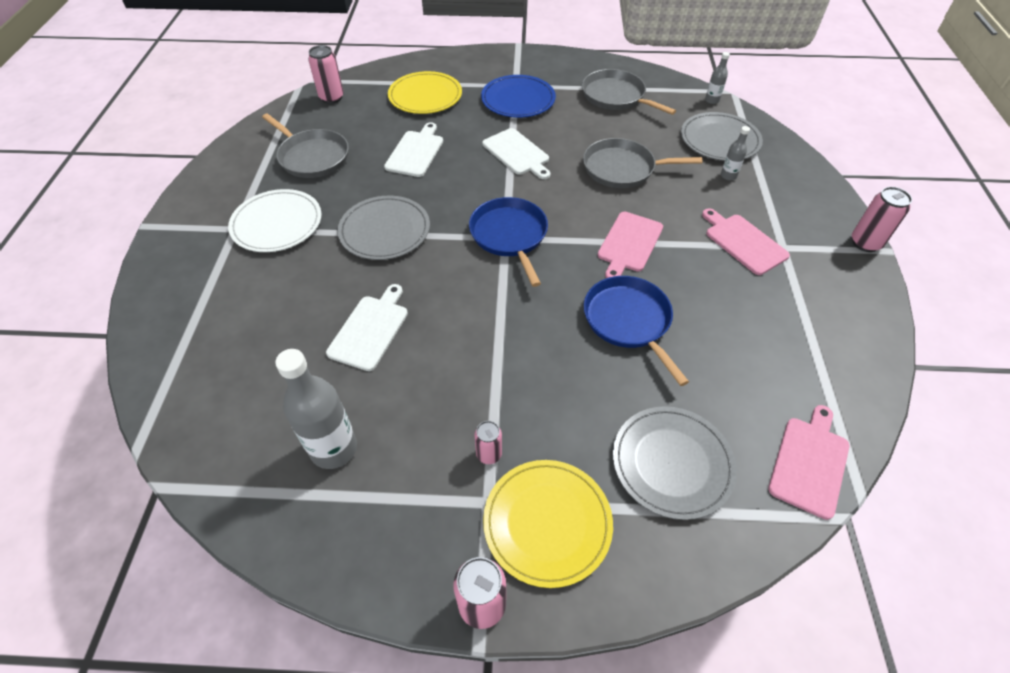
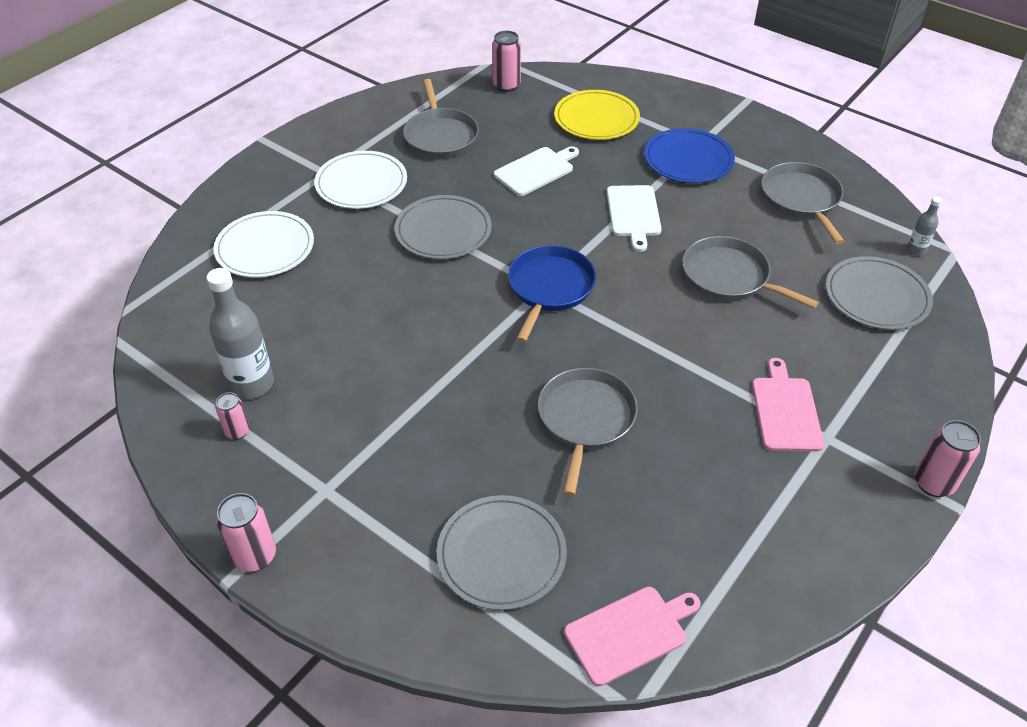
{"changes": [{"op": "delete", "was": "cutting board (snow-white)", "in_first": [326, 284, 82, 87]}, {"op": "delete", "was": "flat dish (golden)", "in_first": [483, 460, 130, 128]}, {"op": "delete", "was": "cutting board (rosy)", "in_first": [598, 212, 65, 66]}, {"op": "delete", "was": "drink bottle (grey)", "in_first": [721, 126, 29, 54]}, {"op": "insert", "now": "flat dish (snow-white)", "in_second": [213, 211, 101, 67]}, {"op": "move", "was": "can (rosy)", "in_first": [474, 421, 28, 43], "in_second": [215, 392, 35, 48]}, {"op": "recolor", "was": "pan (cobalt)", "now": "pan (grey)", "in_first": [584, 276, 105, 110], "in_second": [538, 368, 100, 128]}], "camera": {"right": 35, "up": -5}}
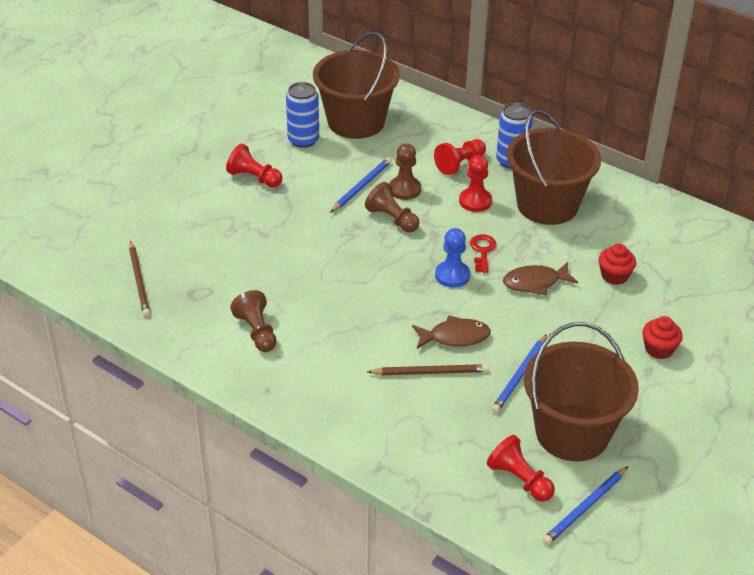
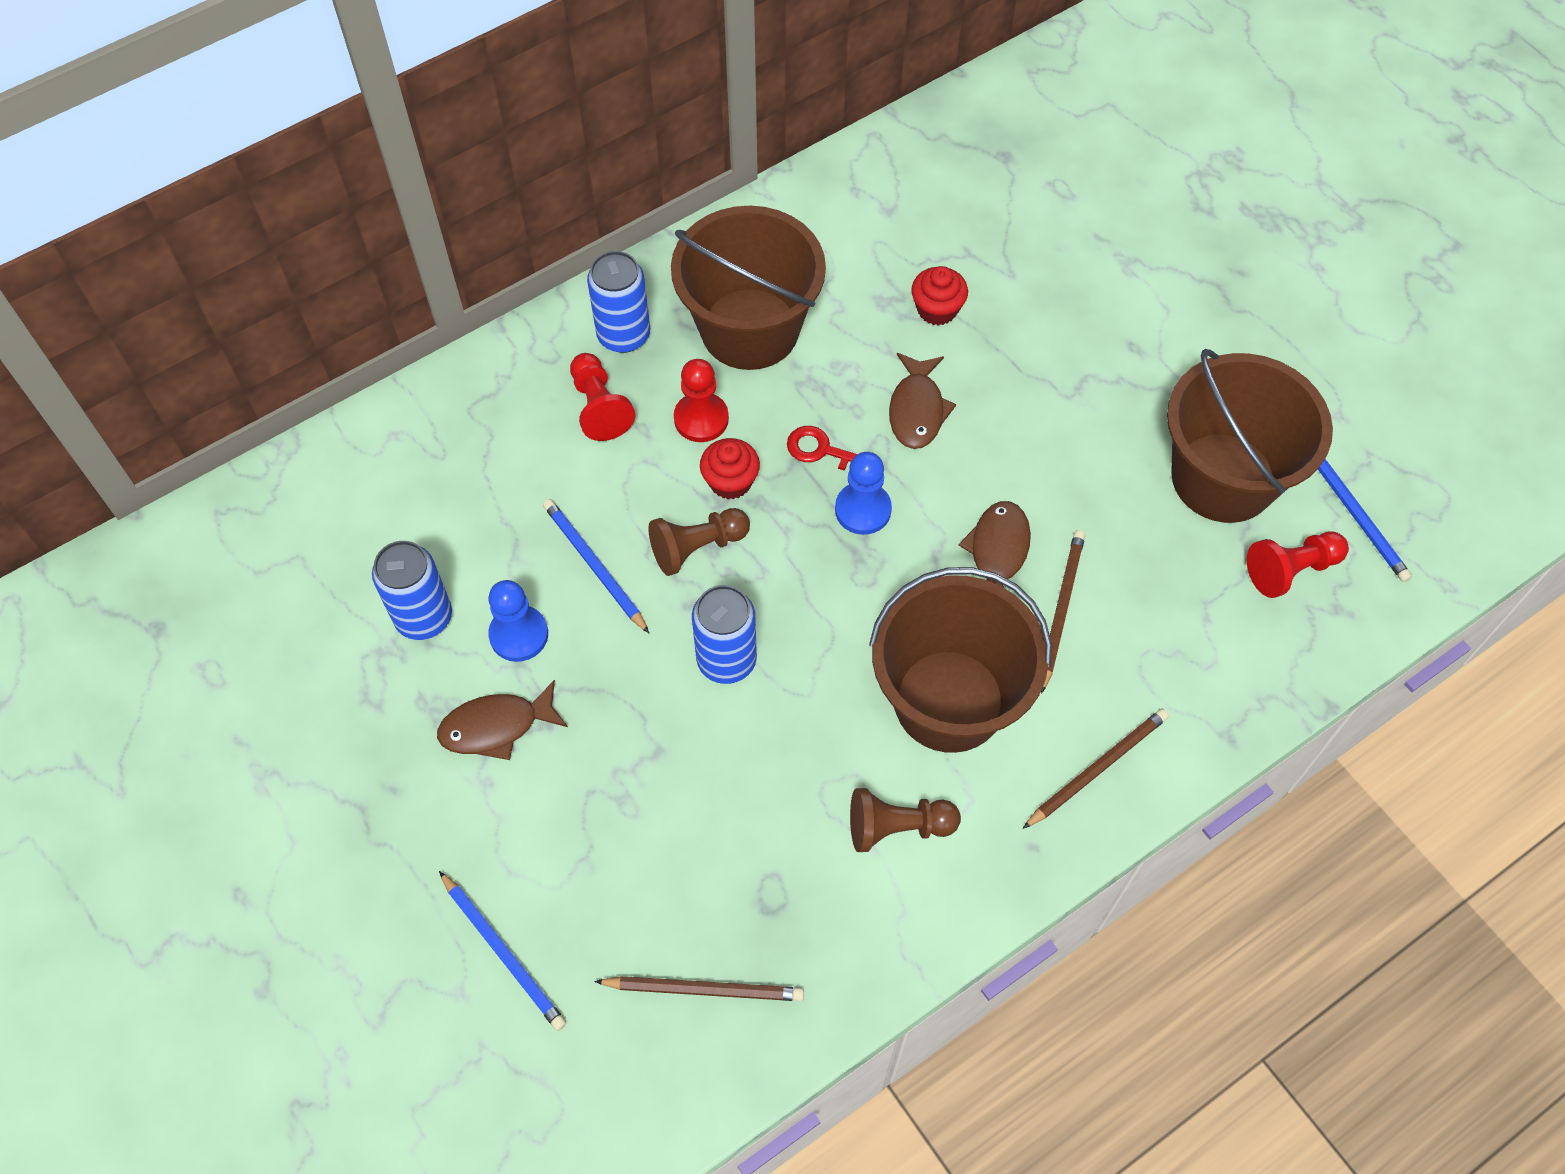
{"changes": [{"op": "delete", "was": "game pawn (brown)", "in_first": [389, 143, 32, 57]}, {"op": "insert", "now": "game pawn (cobalt)", "in_second": [488, 580, 60, 82]}, {"op": "insert", "now": "can (cobalt)", "in_second": [692, 585, 65, 99]}, {"op": "insert", "now": "pencil (brown)", "in_second": [1023, 709, 146, 120]}, {"op": "move", "was": "bucket (brown)", "in_first": [313, 32, 87, 107], "in_second": [869, 567, 183, 186]}, {"op": "move", "was": "pencil (cobalt)", "in_first": [492, 334, 55, 79], "in_second": [439, 871, 127, 160]}, {"op": "move", "was": "fairy cake (red)", "in_first": [642, 316, 41, 43], "in_second": [700, 438, 60, 61]}, {"op": "replace", "was": "game pawn (red)", "now": "toy fish (brown)", "in_first": [226, 144, 56, 43], "in_second": [437, 680, 131, 80]}], "camera": {"right": -70, "up": 20}}
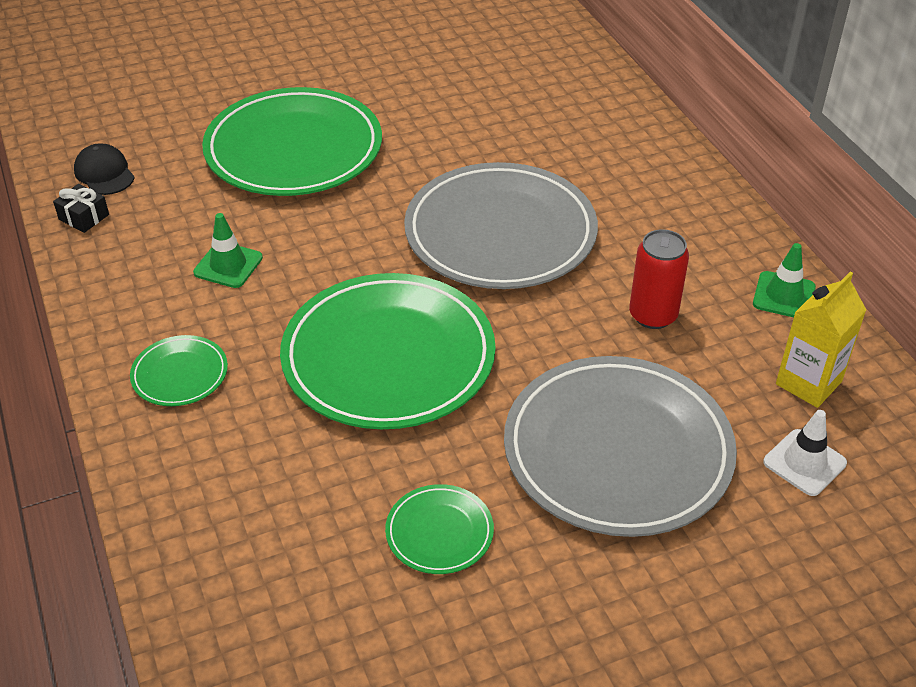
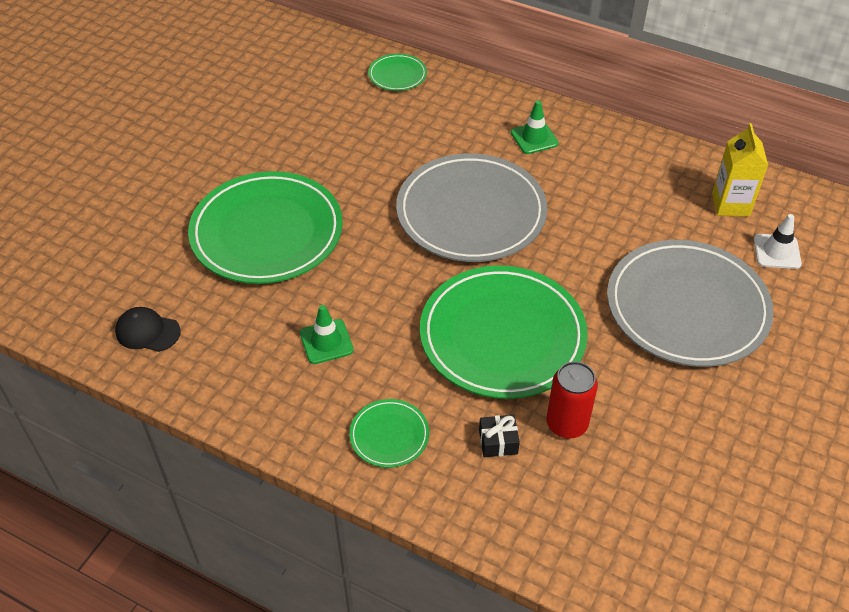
{"changes": [{"op": "move", "was": "present (ebony)", "in_first": [53, 184, 56, 49], "in_second": [479, 415, 41, 42]}, {"op": "move", "was": "flat dish (green)", "in_first": [385, 484, 109, 90], "in_second": [368, 54, 59, 37]}, {"op": "move", "was": "can (red)", "in_first": [629, 229, 60, 100], "in_second": [547, 361, 51, 77]}, {"op": "move", "was": "road cone (green)", "in_first": [753, 243, 63, 74], "in_second": [511, 100, 48, 54]}], "camera": {"right": -40, "up": 5}}
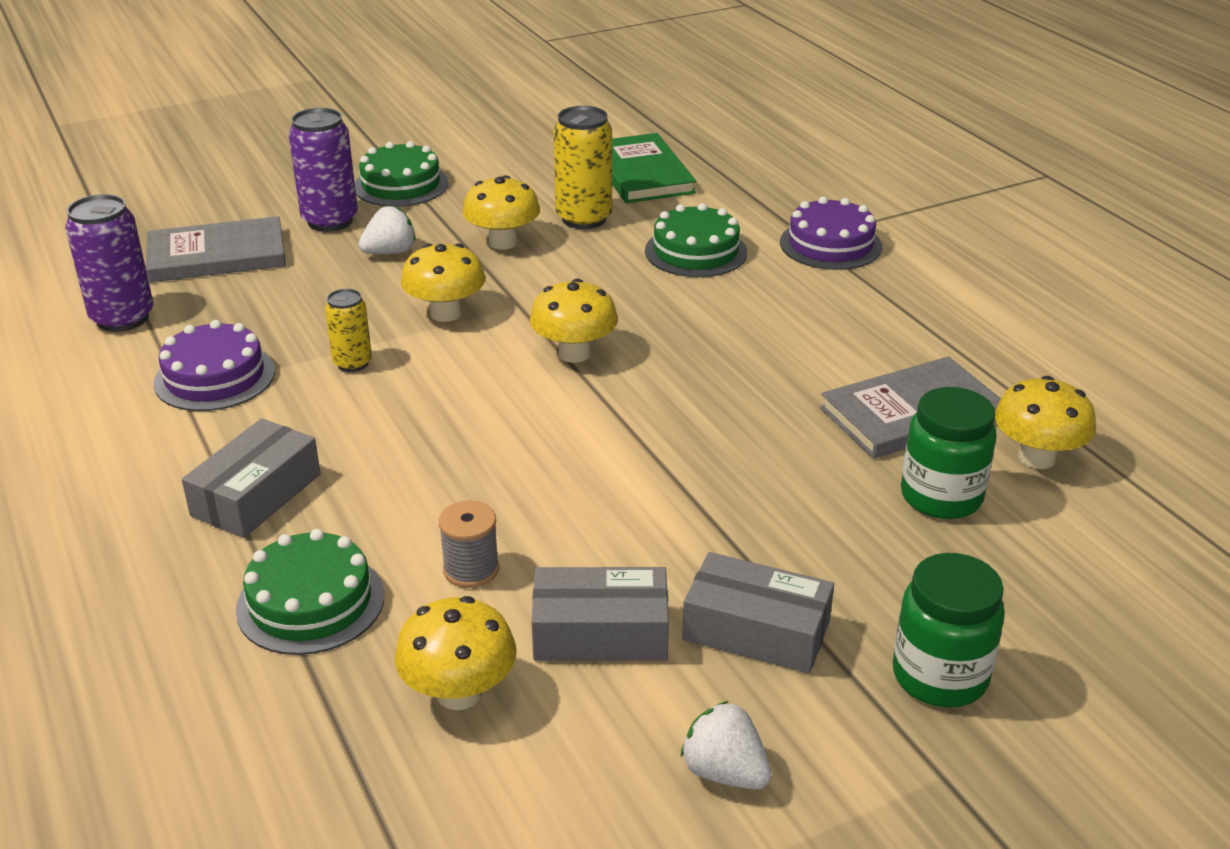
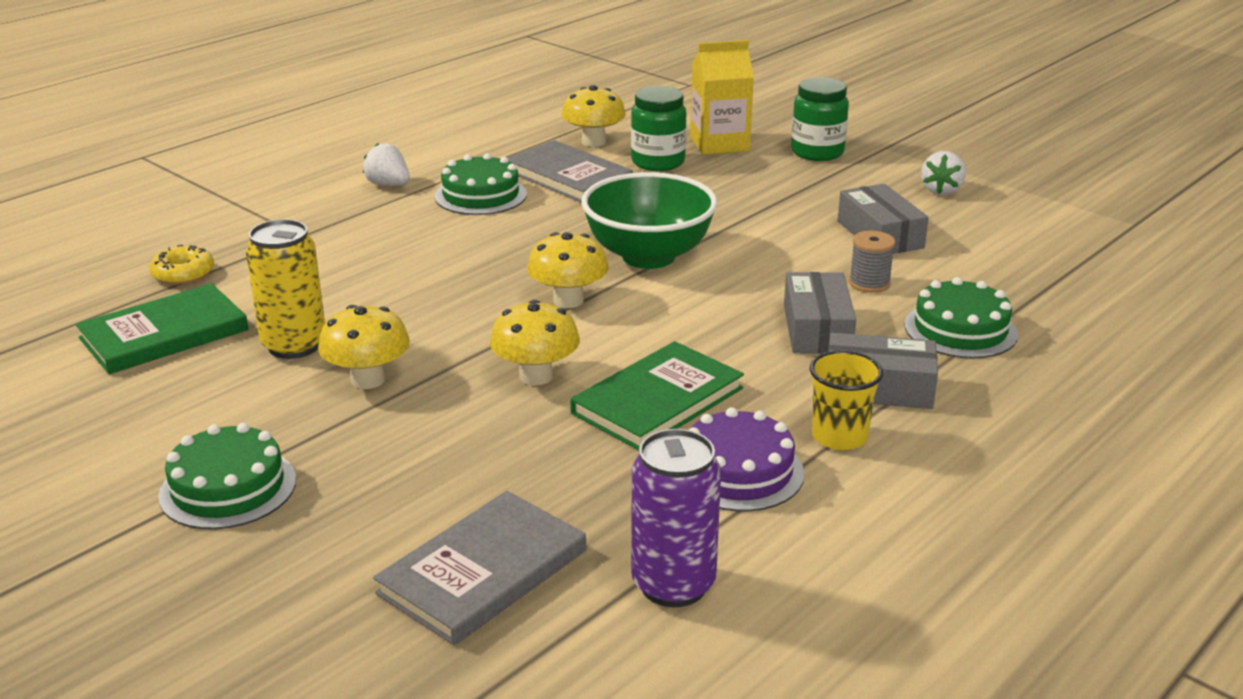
{"changes": [{"op": "delete", "was": "can (purple)", "in_first": [289, 108, 69, 124]}, {"op": "delete", "was": "fungus (golden)", "in_first": [394, 596, 123, 114]}, {"op": "delete", "was": "layer cake (purple)", "in_first": [780, 197, 102, 73]}, {"op": "insert", "now": "doughnut (golden)", "in_second": [149, 245, 65, 40]}, {"op": "insert", "now": "serving bowl (green)", "in_second": [581, 172, 137, 97]}, {"op": "insert", "now": "milk carton (golden)", "in_second": [690, 40, 64, 115]}, {"op": "insert", "now": "cup (golden)", "in_second": [810, 350, 73, 100]}, {"op": "move", "was": "toy strawberry (snow-white)", "in_first": [359, 206, 57, 48], "in_second": [363, 143, 47, 43]}, {"op": "move", "was": "layer cake (green)", "in_first": [645, 203, 102, 74], "in_second": [435, 153, 92, 62]}, {"op": "move", "was": "parcel (grey)", "in_first": [682, 552, 152, 121], "in_second": [784, 272, 72, 82]}, {"op": "replace", "was": "can (golden)", "now": "hardback (green)", "in_first": [325, 289, 47, 83], "in_second": [570, 341, 174, 109]}, {"op": "rotate", "was": "hardback (grey)", "in_first": [146, 216, 140, 66], "in_second": [373, 491, 213, 154], "clockwise": 75}], "camera": {"right": -110, "up": -5}}
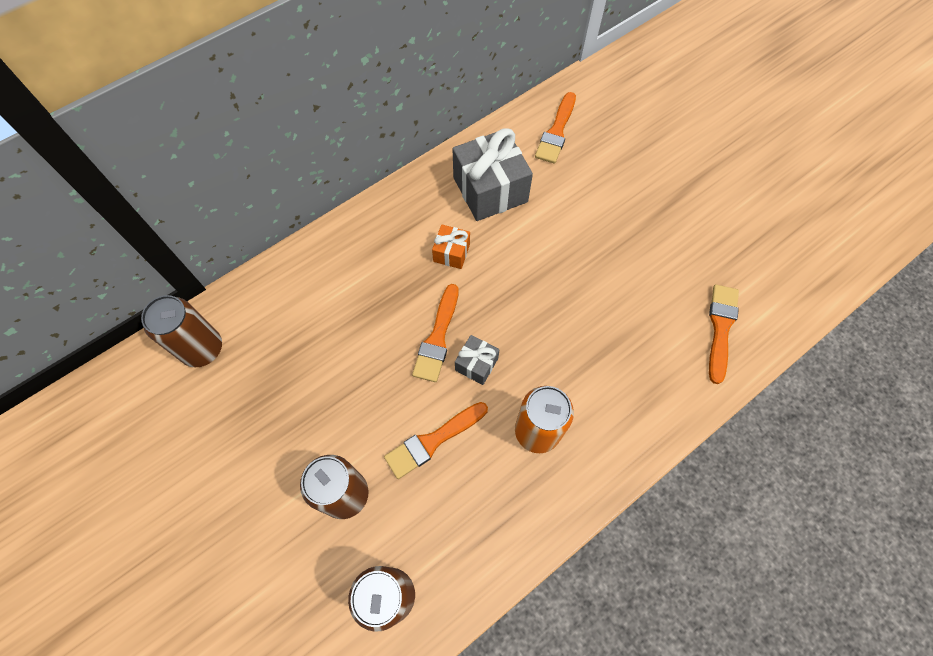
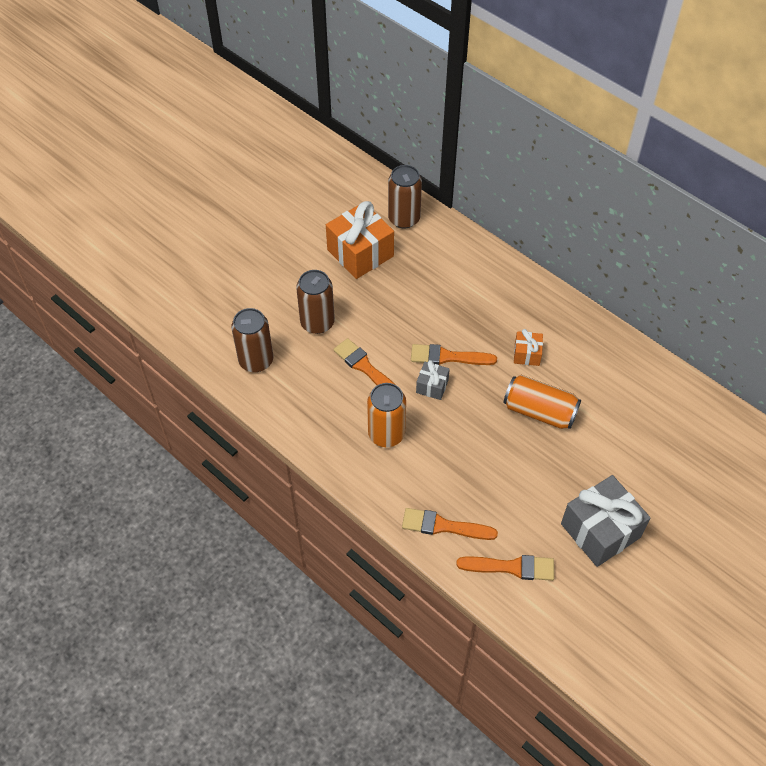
{"changes": [{"op": "insert", "now": "present (orange-coloured)", "in_second": [326, 201, 68, 78]}, {"op": "insert", "now": "can (orange-coloured)", "in_second": [503, 375, 78, 54]}, {"op": "move", "was": "present (grey)", "in_first": [452, 128, 81, 93], "in_second": [561, 475, 89, 92]}, {"op": "move", "was": "paint brush (orange-coloured)", "in_first": [535, 92, 41, 72], "in_second": [402, 508, 96, 32]}], "camera": {"right": 80, "up": -10}}
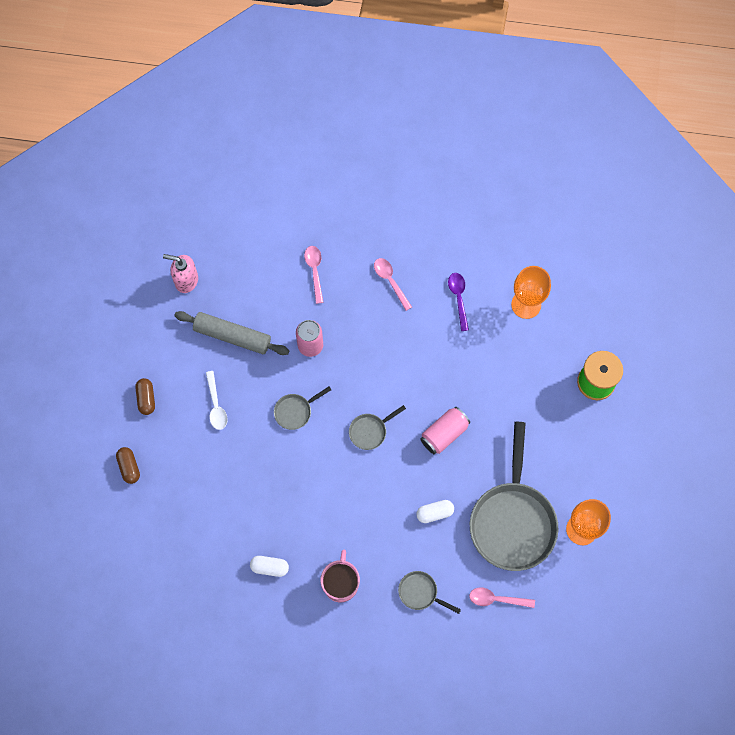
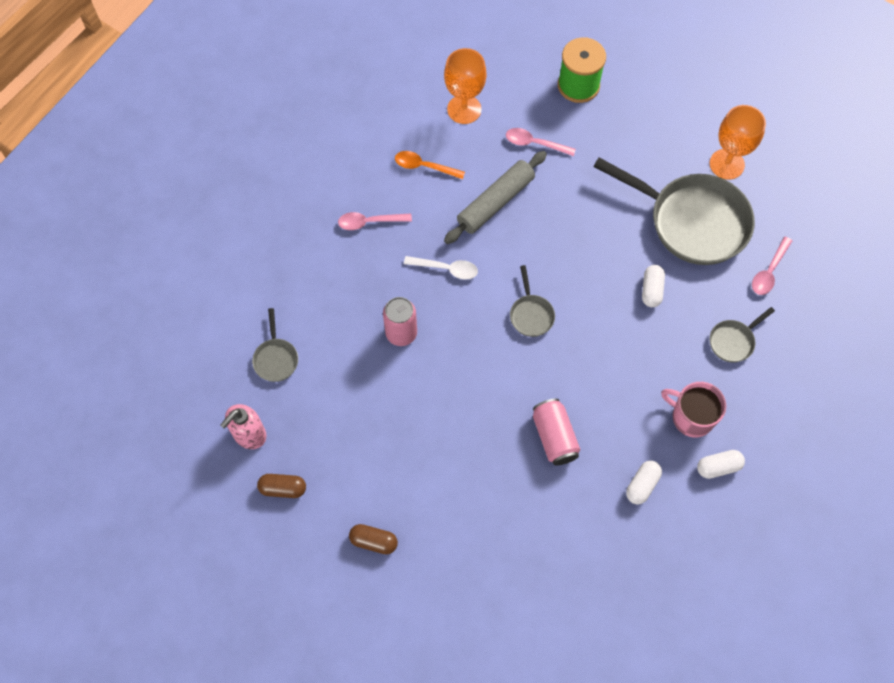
{"changes": [{"op": "insert", "now": "capsule (snow-white)", "in_second": [697, 450, 48, 29]}, {"op": "move", "was": "capsule (brown)", "in_first": [116, 447, 24, 37], "in_second": [257, 474, 49, 24]}, {"op": "move", "was": "rolling pin (grey)", "in_first": [174, 311, 115, 44], "in_second": [444, 151, 103, 93]}, {"op": "move", "was": "spoon (snow-white)", "in_first": [206, 371, 22, 59], "in_second": [404, 256, 74, 24]}, {"op": "move", "was": "pan (grey)", "in_first": [274, 387, 57, 43], "in_second": [252, 308, 46, 74]}, {"op": "move", "was": "spoon (rosy)", "in_first": [304, 246, 20, 58], "in_second": [506, 128, 70, 28]}, {"op": "move", "was": "can (rosy)", "in_first": [420, 407, 50, 47], "in_second": [533, 399, 47, 67]}, {"op": "recolor", "was": "spoon (purple)", "now": "spoon (orange-coloured)", "in_first": [448, 273, 21, 58], "in_second": [395, 151, 70, 28]}], "camera": {"right": -65, "up": -5}}
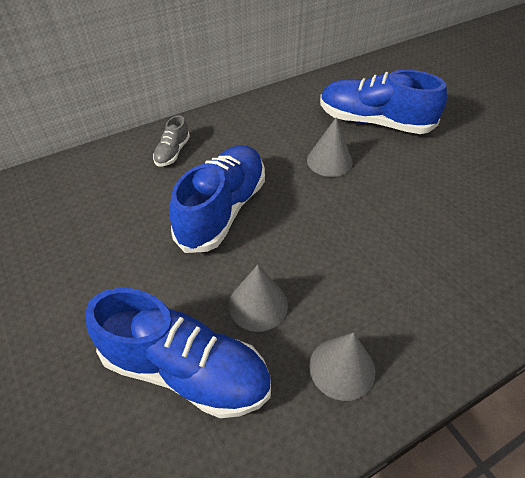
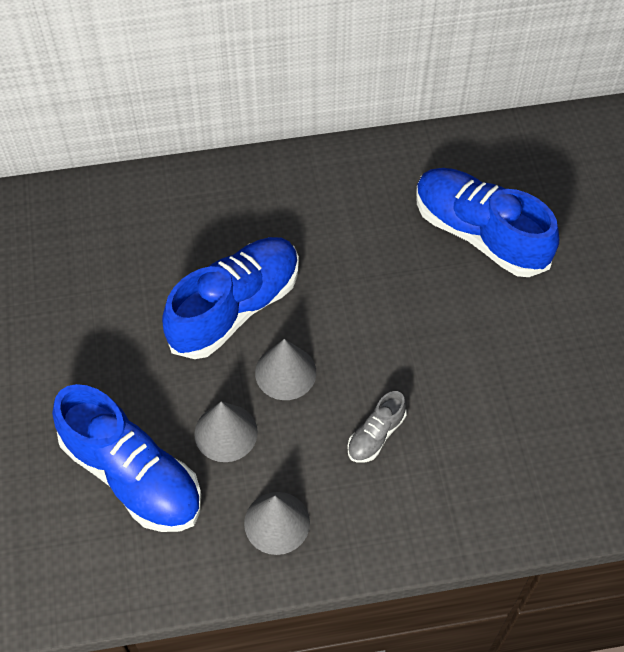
{"changes": [{"op": "move", "was": "shoe (grey)", "in_first": [153, 115, 37, 51], "in_second": [347, 391, 60, 72]}, {"op": "move", "was": "solid cone (grey)", "in_first": [307, 118, 46, 59], "in_second": [255, 339, 61, 61]}], "camera": {"right": 20, "up": 10}}
